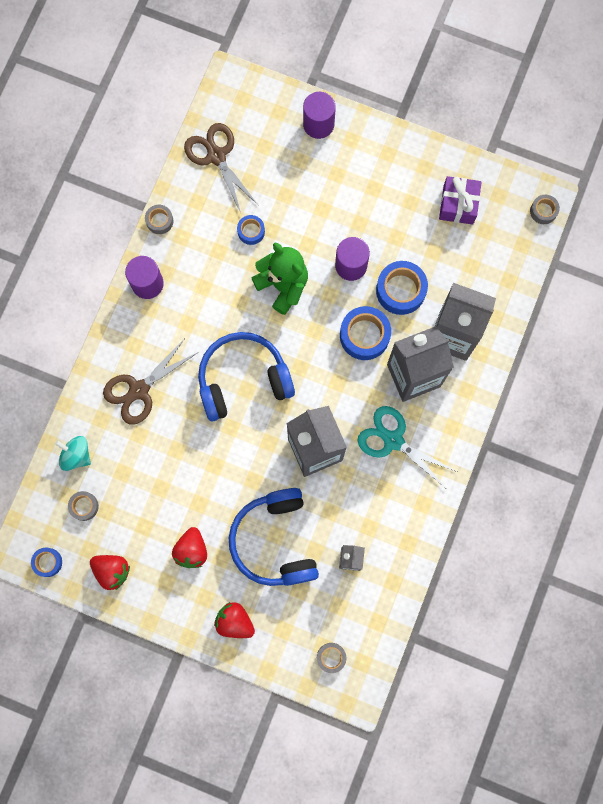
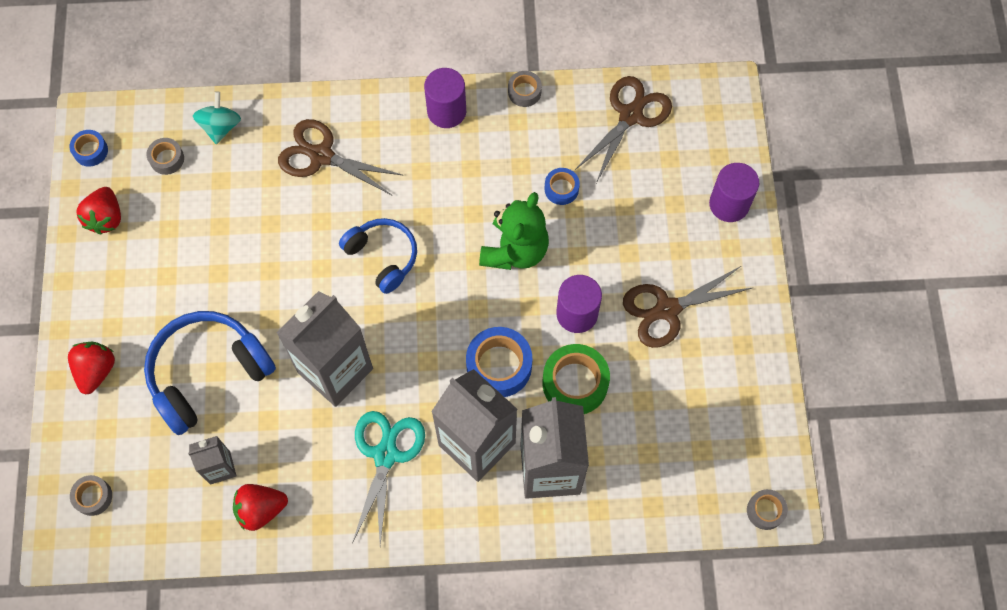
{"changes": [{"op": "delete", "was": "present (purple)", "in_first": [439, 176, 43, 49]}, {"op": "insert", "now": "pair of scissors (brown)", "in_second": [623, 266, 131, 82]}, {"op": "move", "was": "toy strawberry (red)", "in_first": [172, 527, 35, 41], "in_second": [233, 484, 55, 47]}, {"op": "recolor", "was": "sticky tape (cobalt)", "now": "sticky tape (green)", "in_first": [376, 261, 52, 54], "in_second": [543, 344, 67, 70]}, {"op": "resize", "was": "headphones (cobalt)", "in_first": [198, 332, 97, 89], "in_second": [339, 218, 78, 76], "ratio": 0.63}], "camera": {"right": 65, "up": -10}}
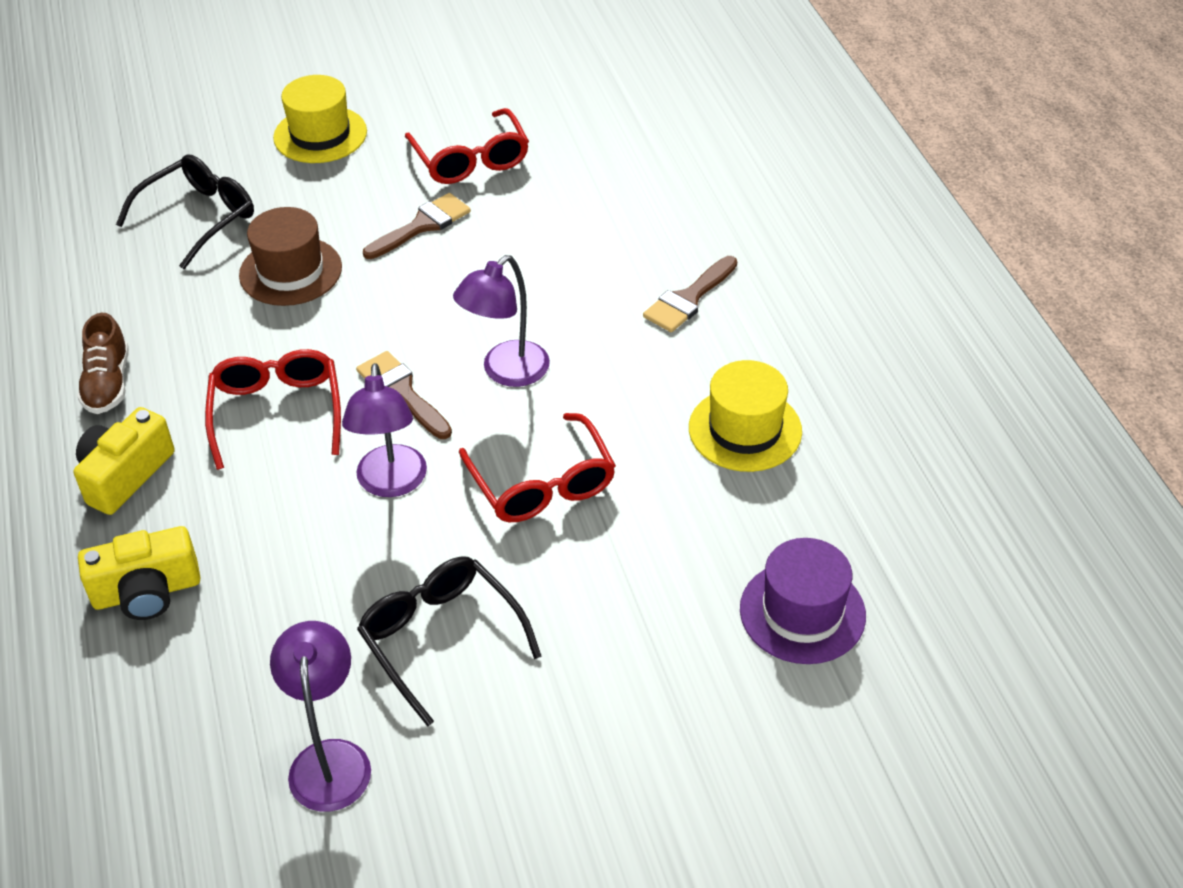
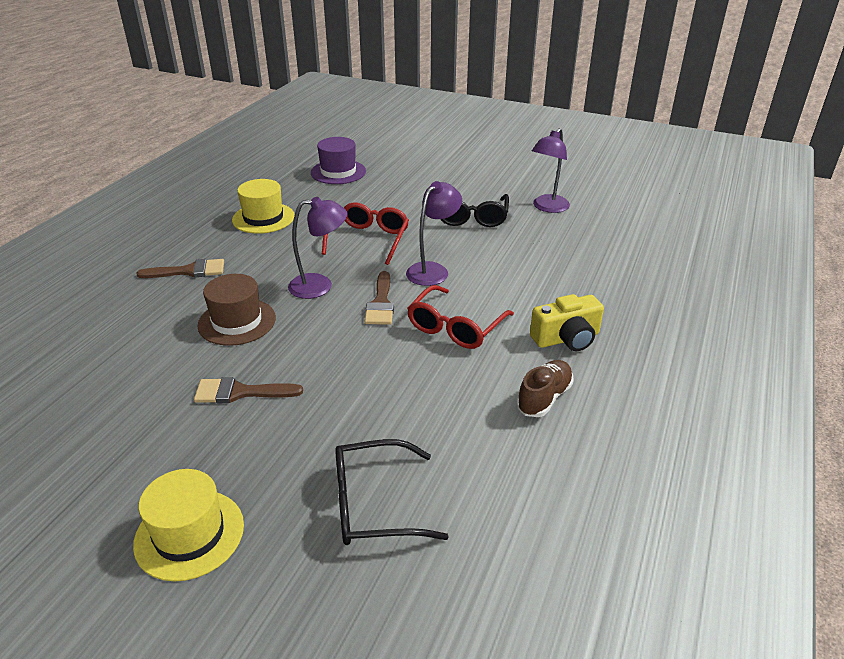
{"changes": [{"op": "delete", "was": "camera (golden)", "in_first": [78, 526, 123, 94]}, {"op": "delete", "was": "glasses (red)", "in_first": [405, 108, 124, 76]}, {"op": "move", "was": "hat (brown)", "in_first": [239, 207, 103, 99], "in_second": [197, 274, 79, 72]}], "camera": {"right": -140, "up": -10}}
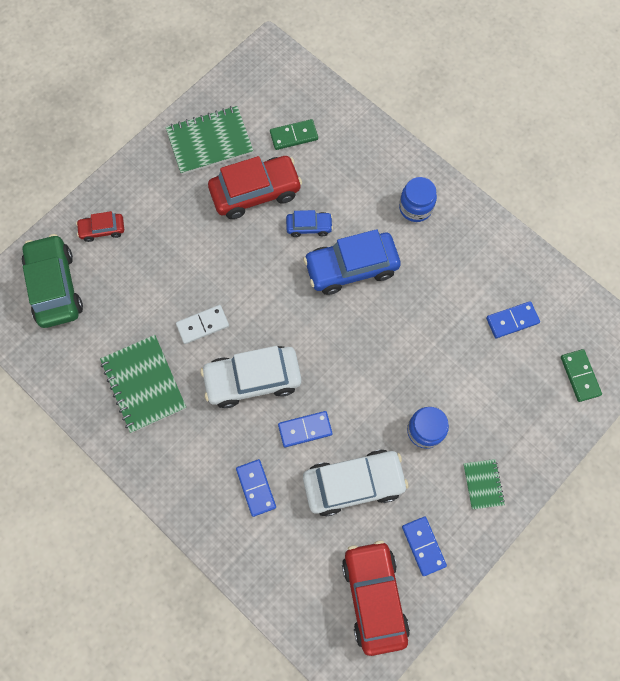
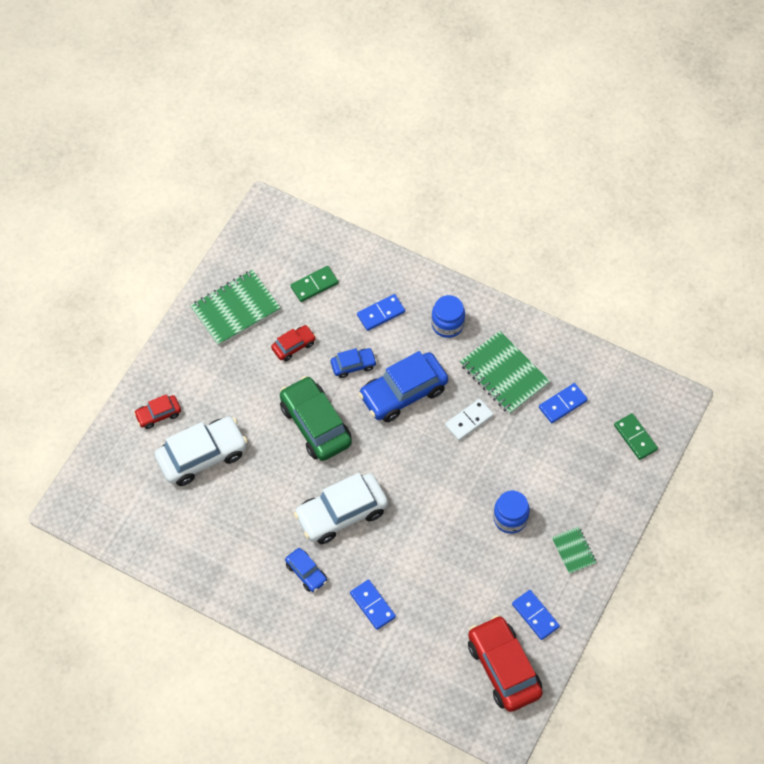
{"changes": [{"op": "insert", "now": "toy car (cobalt)", "in_second": [285, 548, 42, 44]}, {"op": "move", "was": "toy car (green)", "in_first": [22, 234, 61, 94], "in_second": [280, 376, 72, 85]}, {"op": "move", "was": "notebook (green)", "in_first": [100, 335, 86, 98], "in_second": [460, 331, 90, 83]}, {"op": "move", "was": "domino (snow-white)", "in_first": [176, 305, 53, 39], "in_second": [445, 399, 49, 42]}, {"op": "move", "was": "domino (cobalt)", "in_first": [278, 411, 55, 36], "in_second": [357, 294, 48, 37]}, {"op": "move", "was": "toy car (snow-white)", "in_first": [303, 449, 106, 68], "in_second": [155, 417, 93, 69]}, {"op": "resize", "was": "toy car (red)", "in_first": [208, 156, 94, 63], "in_second": [271, 325, 45, 36], "ratio": 0.51}], "camera": {"right": -15, "up": -10}}
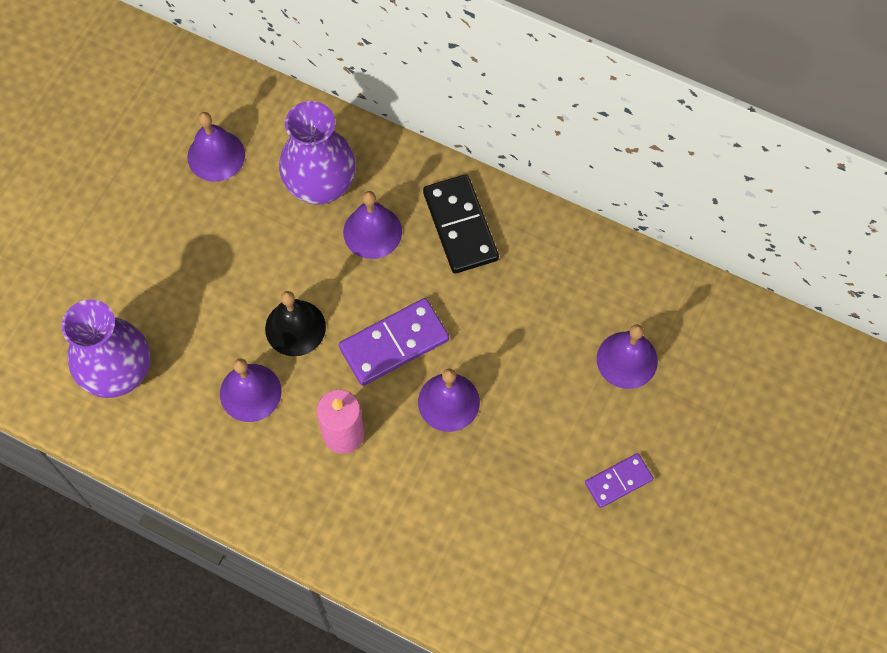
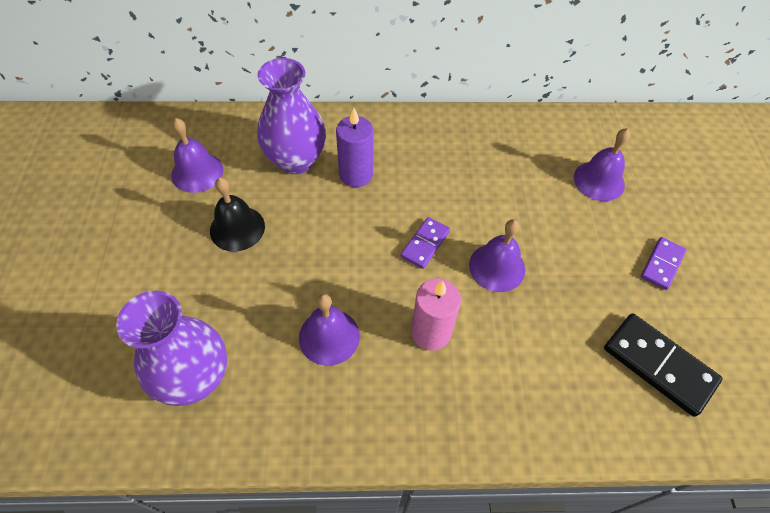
{"changes": [{"op": "move", "was": "hand bell (ebony)", "in_first": [265, 291, 61, 65], "in_second": [210, 178, 55, 74]}, {"op": "move", "was": "domino (ebony)", "in_first": [423, 174, 76, 100], "in_second": [604, 313, 119, 104]}, {"op": "replace", "was": "hand bell (purple)", "now": "candle (purple)", "in_first": [343, 191, 59, 68], "in_second": [336, 108, 37, 79]}, {"op": "resize", "was": "domino (purple)", "in_first": [339, 298, 110, 88], "in_second": [401, 217, 49, 52], "ratio": 0.6}], "camera": {"right": -30, "up": -10}}
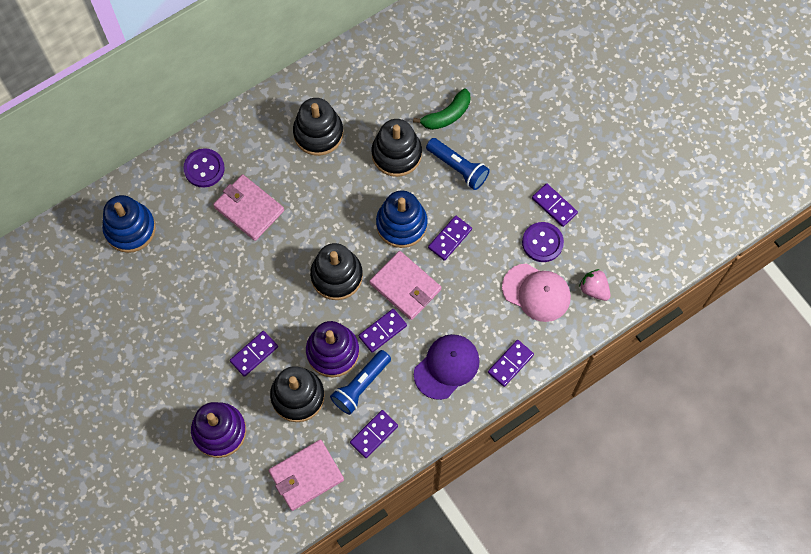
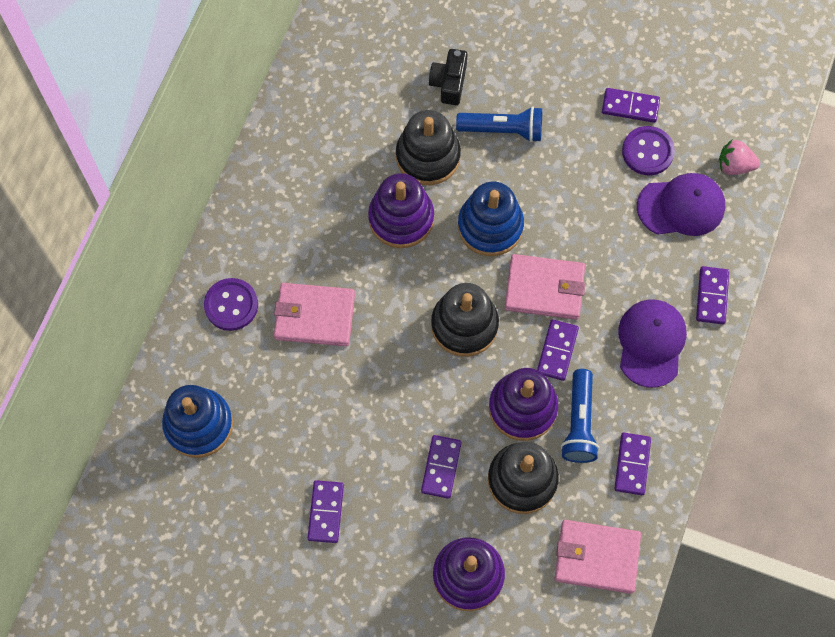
{"changes": [{"op": "delete", "was": "stacking rings (ebony)", "in_first": [293, 98, 50, 58]}, {"op": "insert", "now": "stacking rings (purple)", "in_second": [368, 173, 66, 75]}, {"op": "move", "was": "domino (purple)", "in_first": [428, 216, 44, 45], "in_second": [308, 480, 36, 63]}, {"op": "replace", "was": "banana (green)", "now": "camera (ebony)", "in_first": [413, 88, 57, 42], "in_second": [429, 49, 38, 56]}, {"op": "recolor", "was": "baseball cap (rosy)", "now": "baseball cap (purple)", "in_first": [502, 264, 69, 58], "in_second": [637, 173, 88, 63]}, {"op": "rotate", "was": "card wallet (rosy)", "in_first": [269, 440, 75, 71], "in_second": [555, 520, 86, 74], "clockwise": 75}], "camera": {"right": -35, "up": 0}}
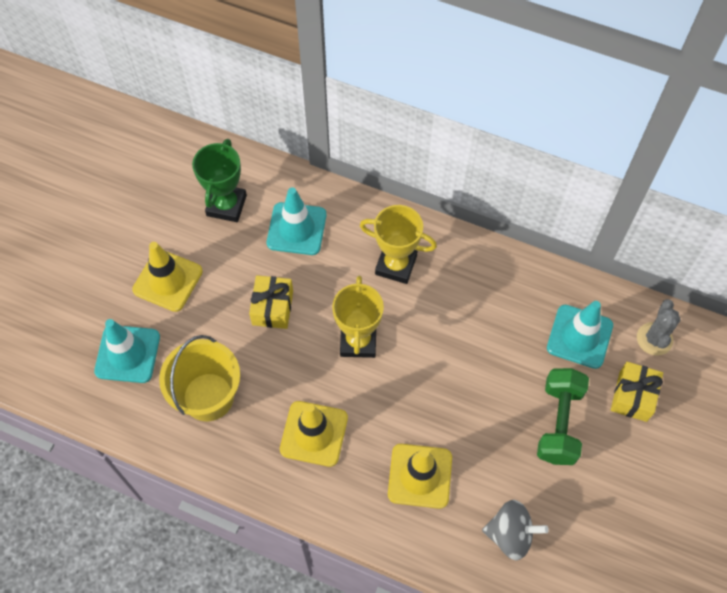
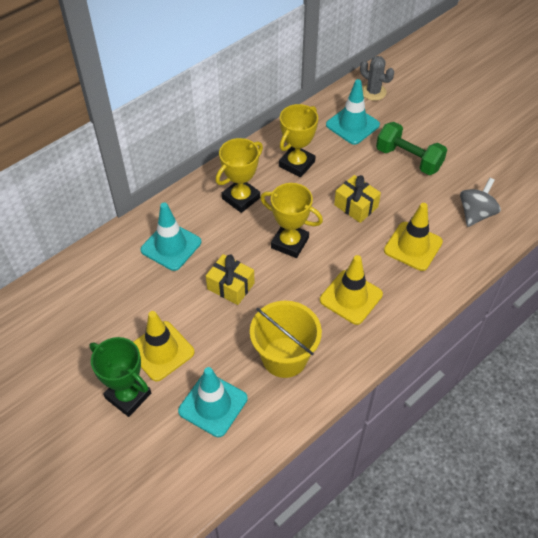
{"changes": [{"op": "insert", "now": "trophy (golden)", "in_second": [279, 104, 39, 74]}, {"op": "move", "was": "trophy (green)", "in_first": [192, 139, 55, 83], "in_second": [89, 337, 62, 80]}, {"op": "move", "was": "present (golden)", "in_first": [611, 362, 52, 60], "in_second": [334, 175, 47, 48]}], "camera": {"right": -65, "up": -10}}
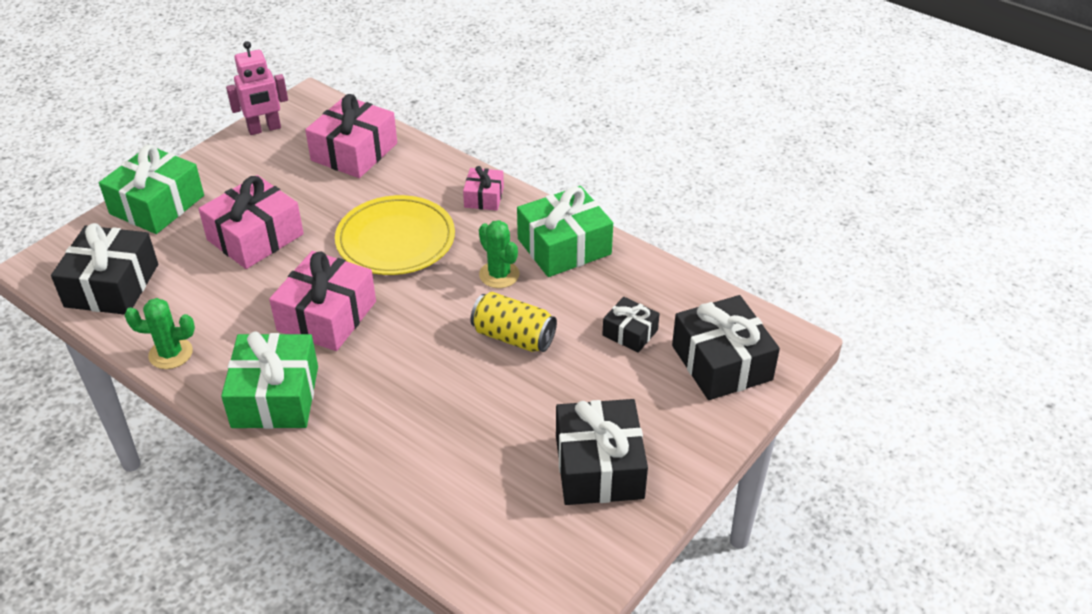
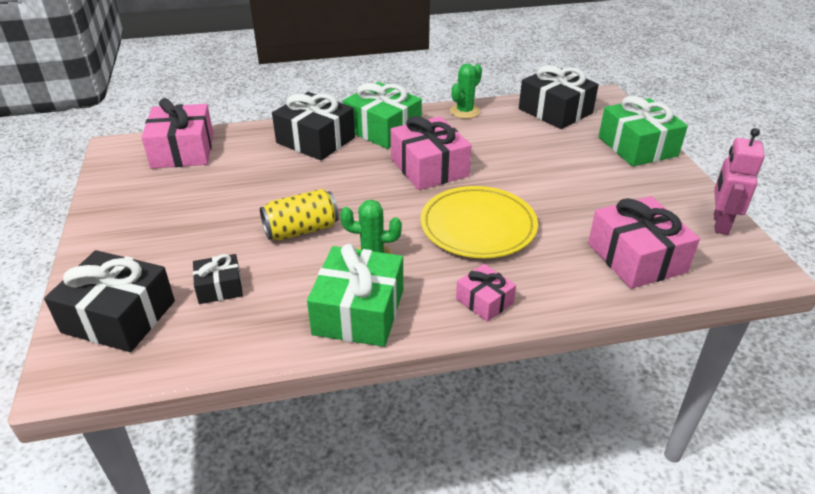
{"changes": [{"op": "move", "was": "present (rosy)", "in_first": [199, 175, 105, 94], "in_second": [141, 98, 73, 71]}, {"op": "move", "was": "present (ebony)", "in_first": [556, 399, 92, 106], "in_second": [272, 92, 83, 69]}], "camera": {"right": 130, "up": -5}}
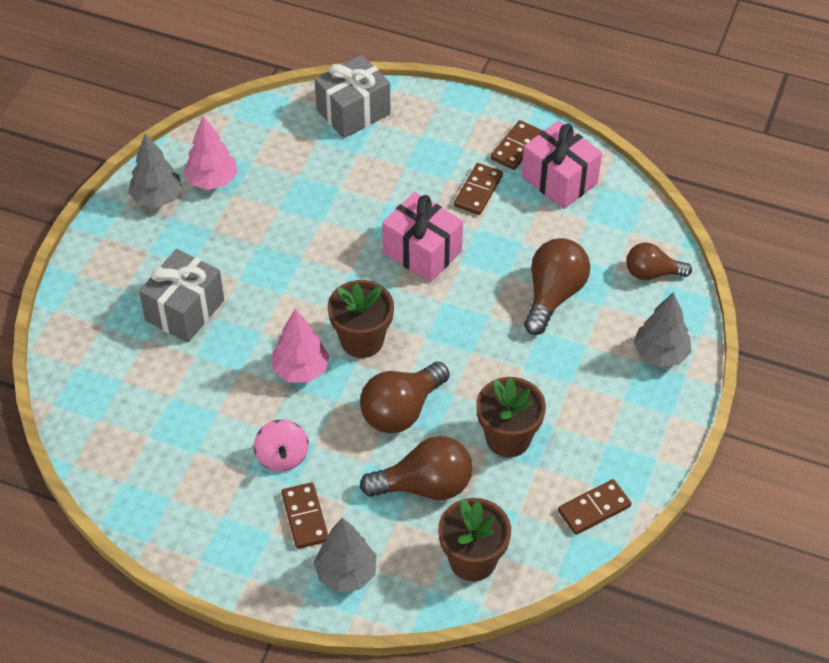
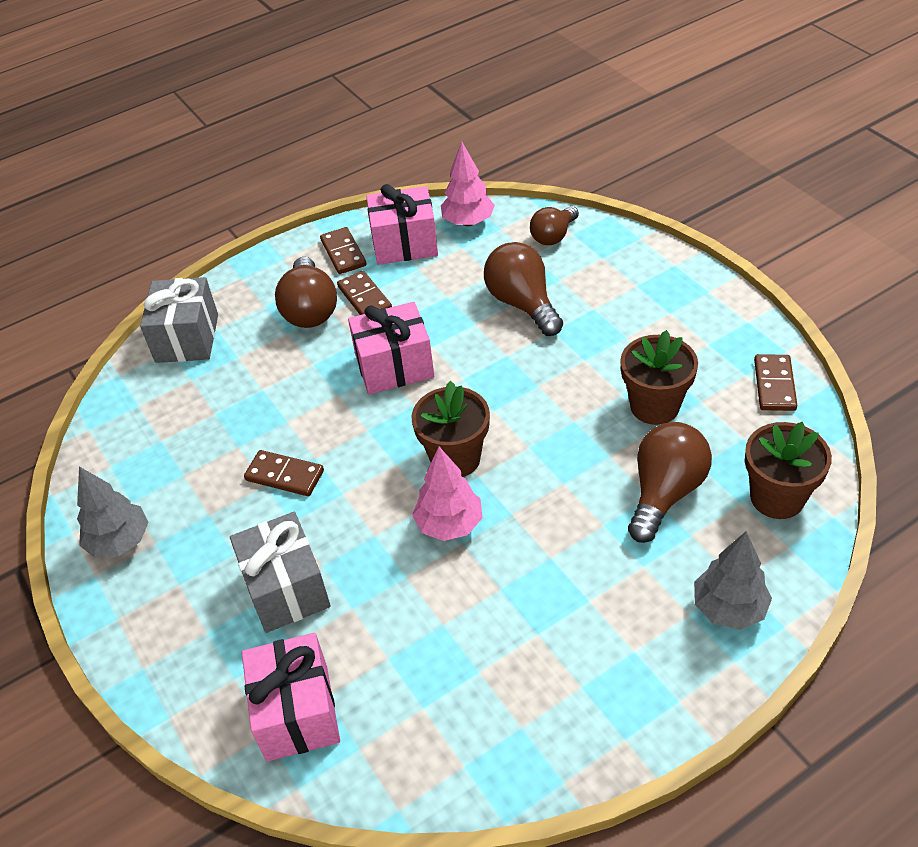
{"changes": [{"op": "delete", "was": "spinning top (rosy)", "in_first": [254, 419, 55, 53]}, {"op": "delete", "was": "toy tree (grey)", "in_first": [633, 292, 58, 75]}, {"op": "insert", "now": "present (rosy)", "in_second": [242, 633, 98, 129]}, {"op": "move", "was": "toy tree (rosy)", "in_first": [184, 116, 53, 74], "in_second": [441, 141, 54, 85]}, {"op": "move", "was": "domino (brown)", "in_first": [281, 482, 47, 67], "in_second": [244, 450, 80, 46]}, {"op": "move", "was": "bulb (brown)", "in_first": [360, 362, 90, 71], "in_second": [275, 257, 62, 71]}], "camera": {"right": -50, "up": -5}}
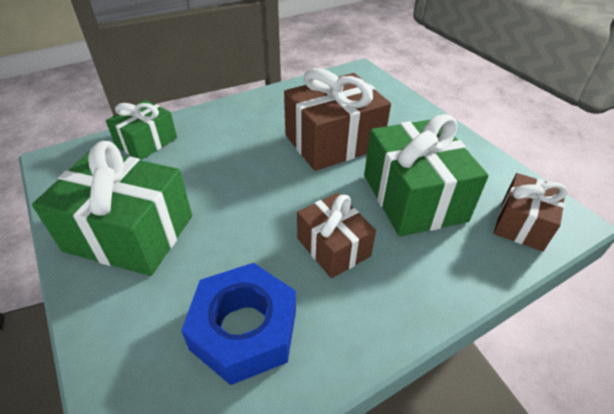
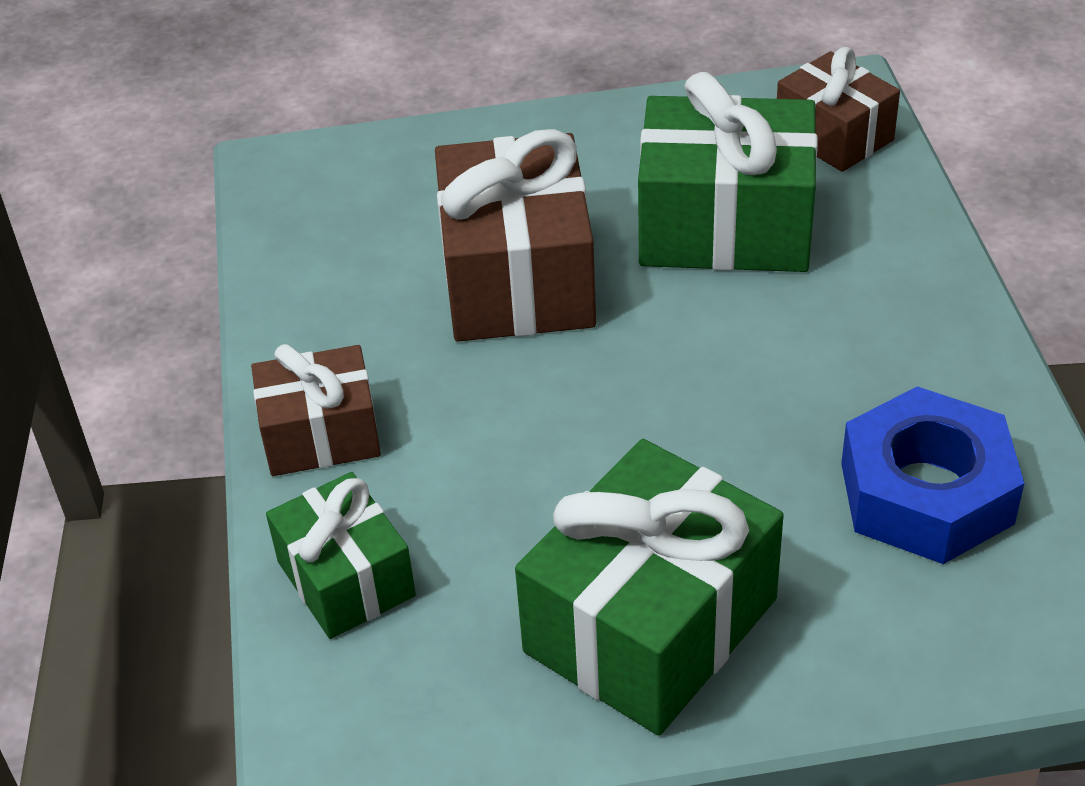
{"changes": [{"op": "move", "was": "present (brown)", "in_first": [297, 193, 79, 85], "in_second": [251, 344, 130, 132]}], "camera": {"right": -65, "up": 0}}
